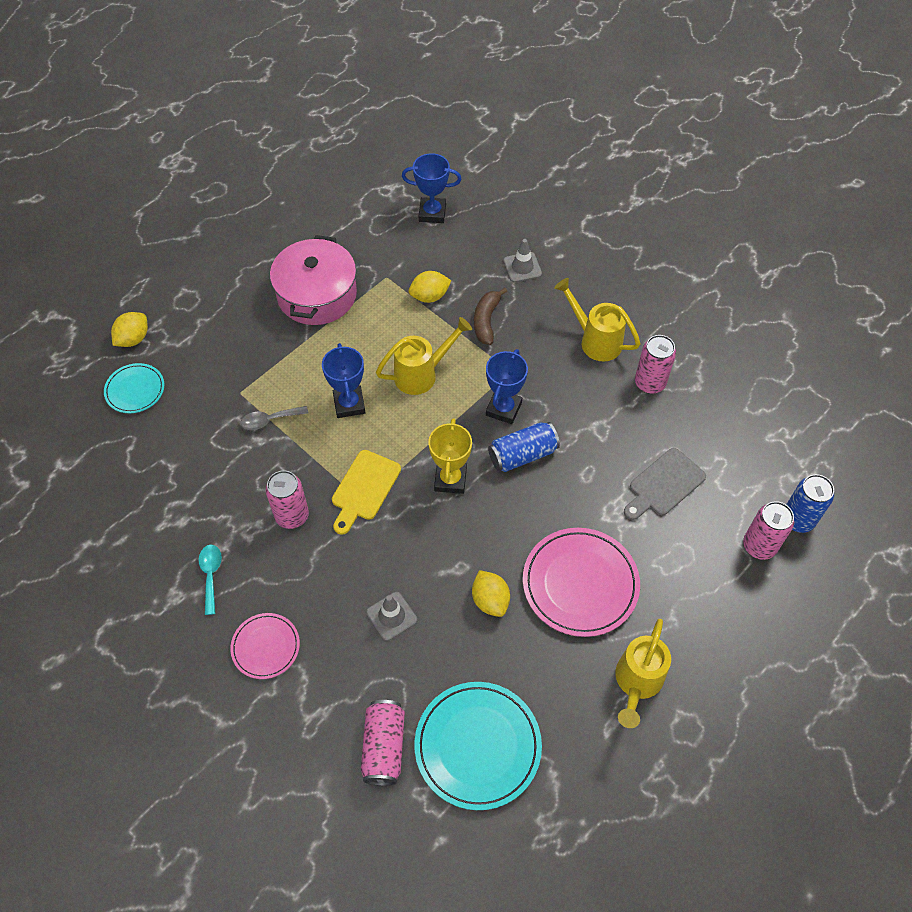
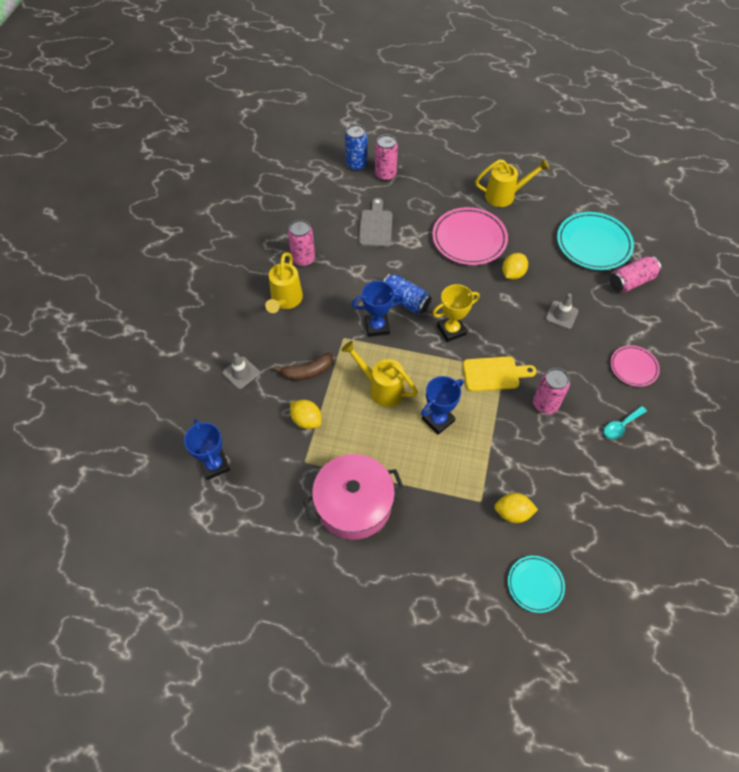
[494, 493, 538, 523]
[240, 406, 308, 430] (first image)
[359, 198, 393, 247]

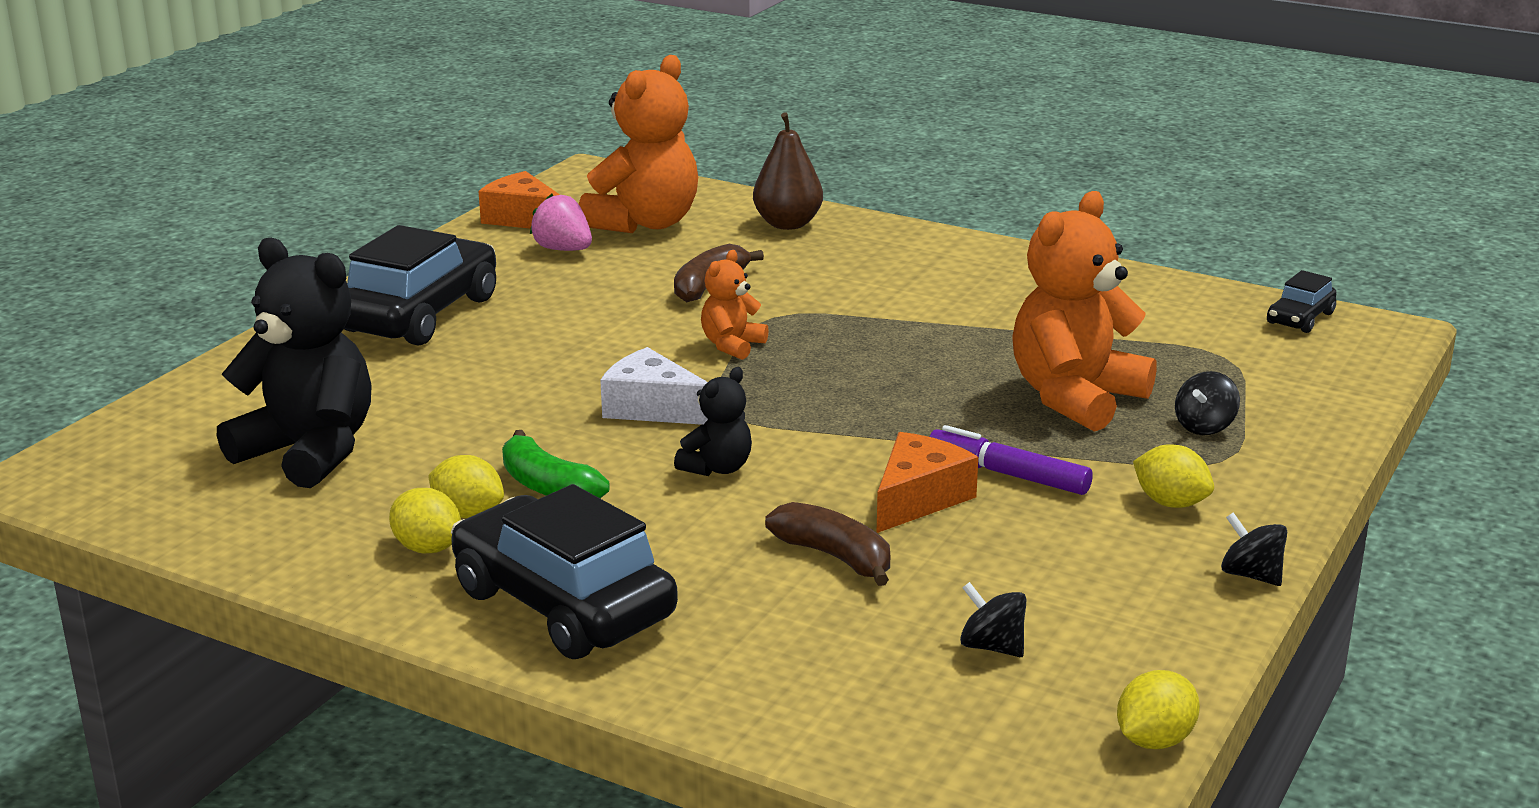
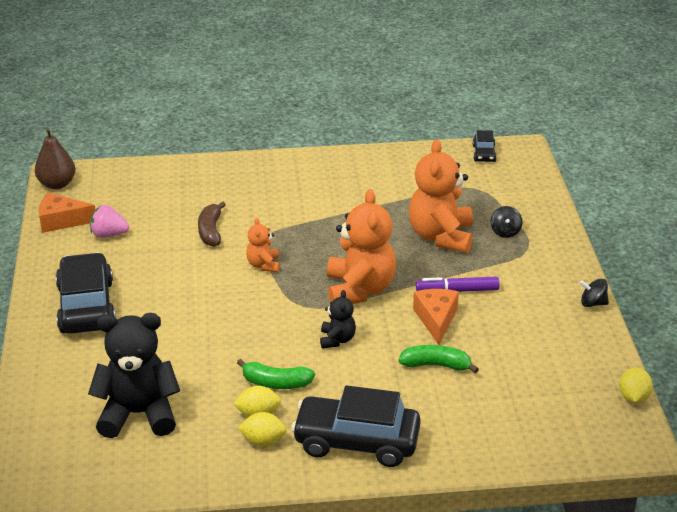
[327, 189, 396, 304]
[35, 128, 75, 189]
[600, 347, 708, 425] (first image)
[1133, 444, 1214, 508] (first image)
[398, 345, 479, 373]
[960, 582, 1026, 657] (first image)

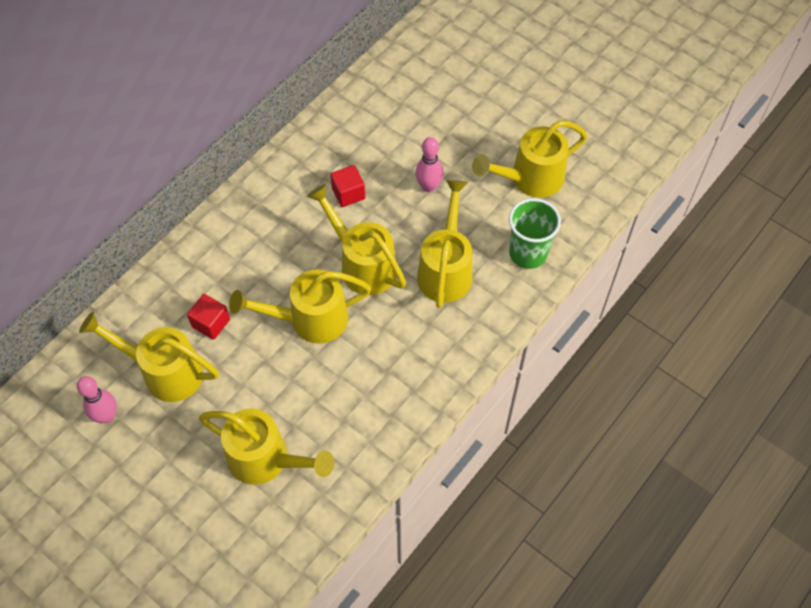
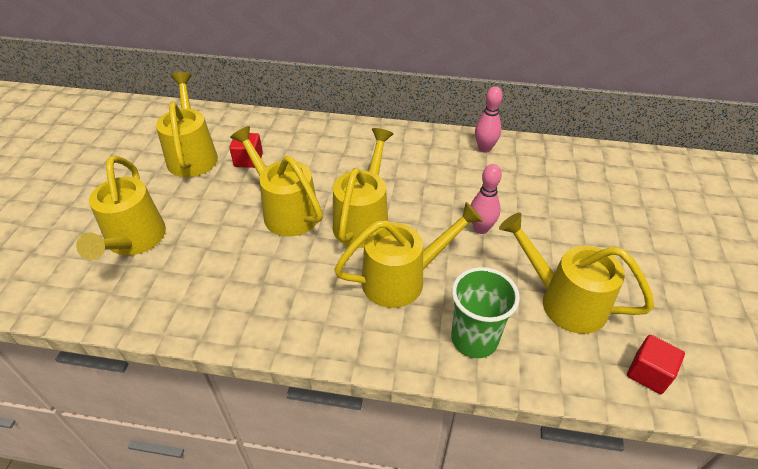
[627, 335, 685, 394]
[475, 86, 503, 153]

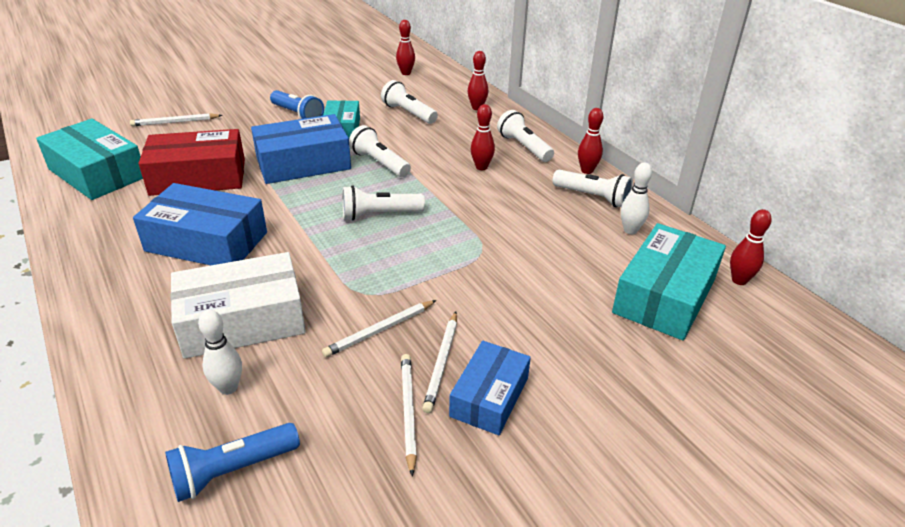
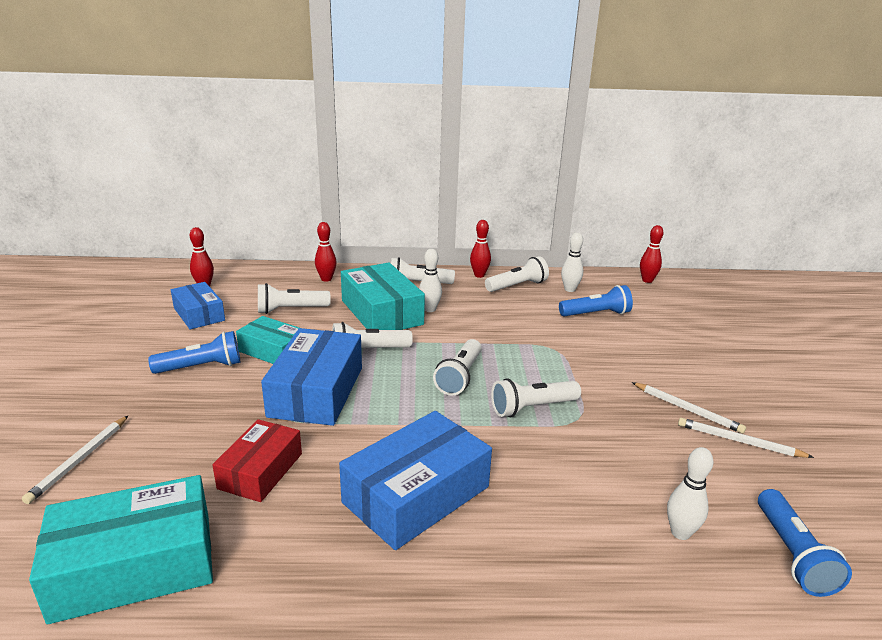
[419, 249, 442, 312]
[212, 419, 302, 502]
[341, 263, 425, 330]
[171, 252, 306, 359] (first image)
[322, 300, 436, 357] (first image)
[171, 282, 225, 329]
[559, 285, 633, 316]
[491, 378, 581, 417]

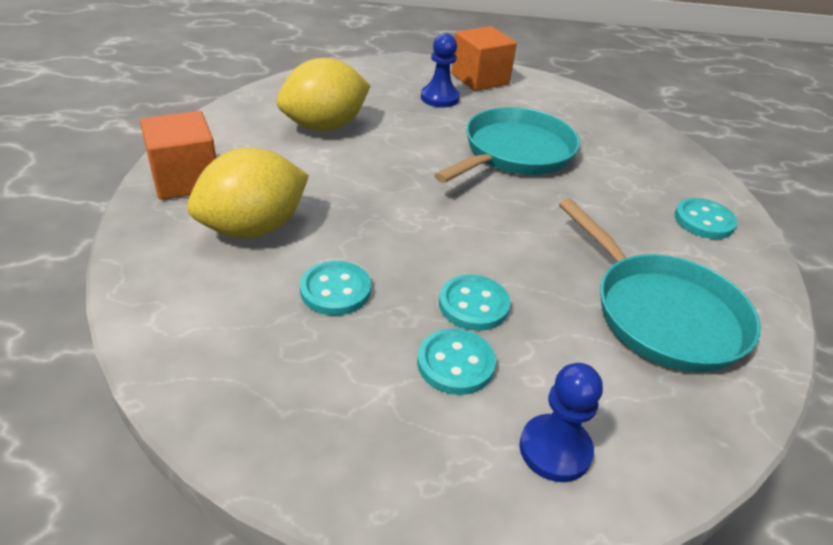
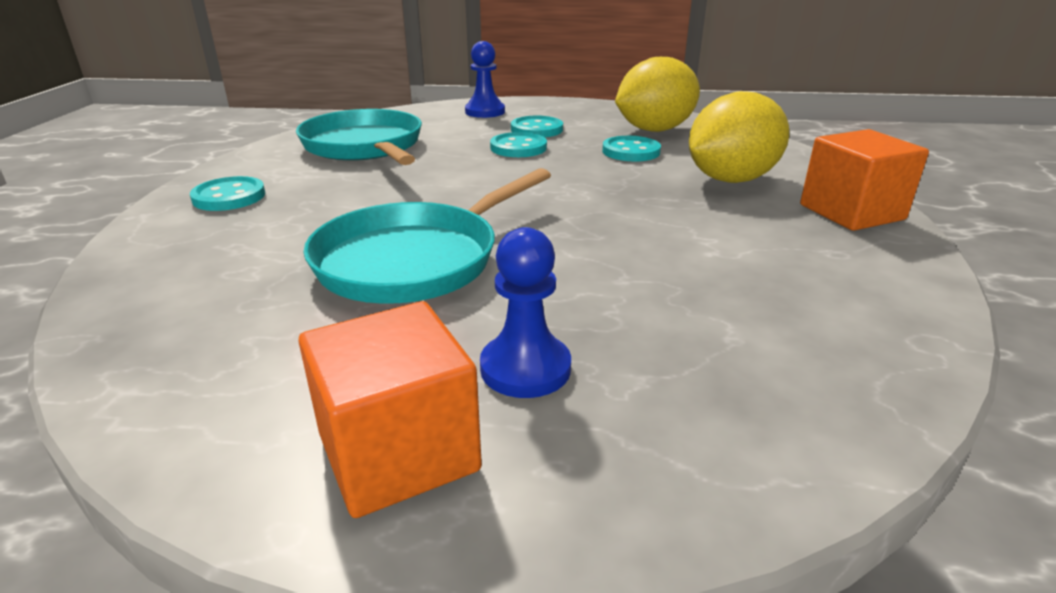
[615, 57, 700, 132]

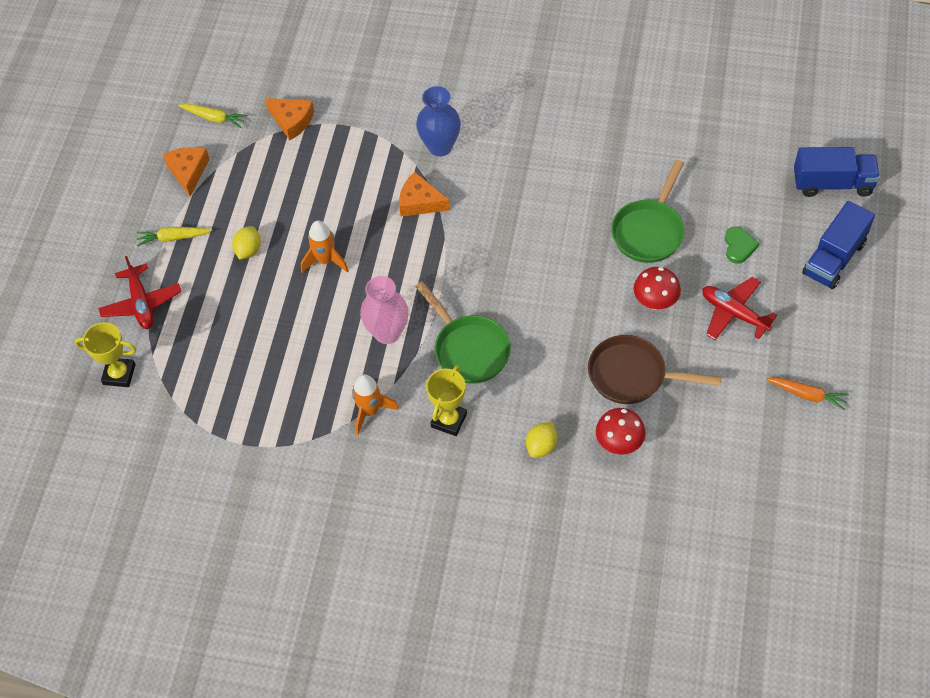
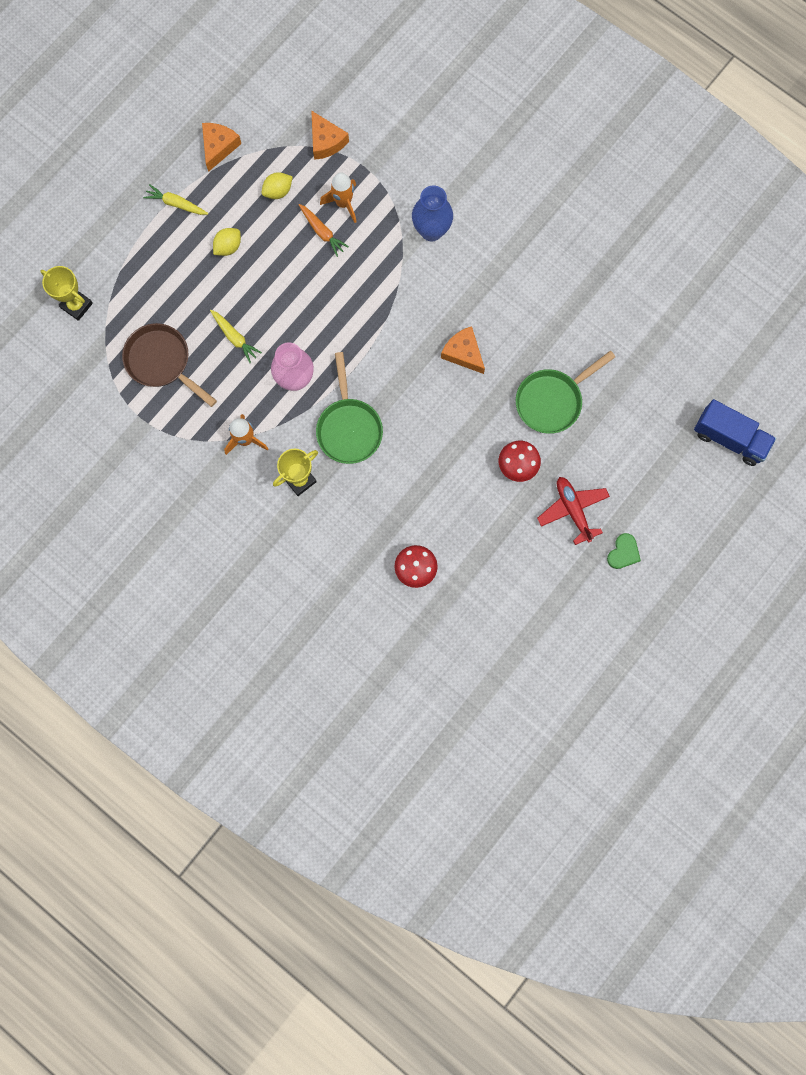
[210, 310, 262, 363]
[441, 326, 485, 374]
[802, 201, 875, 289] (first image)
[320, 172, 357, 223]
[607, 533, 641, 569]
[98, 256, 181, 329] (first image)
[122, 323, 217, 407]
[299, 204, 349, 257]
[262, 172, 293, 199]

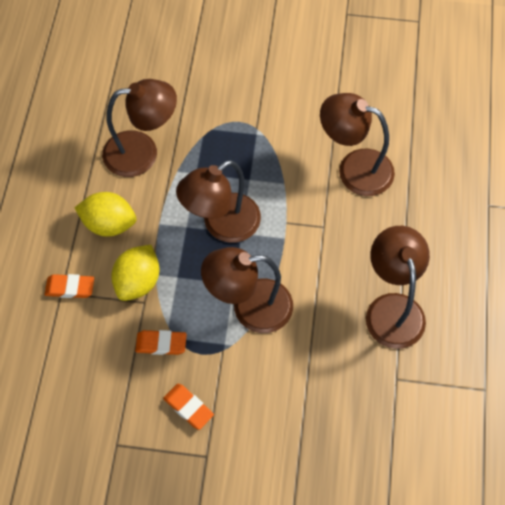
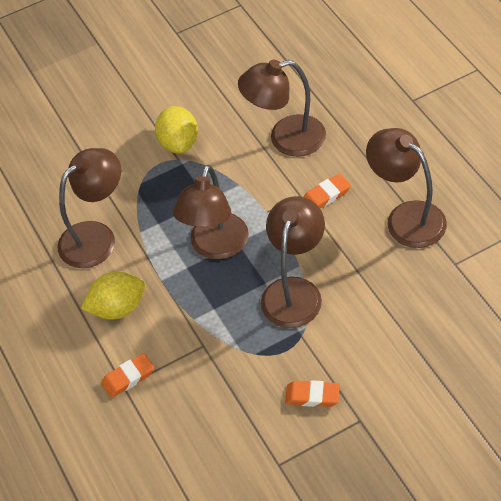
[155, 106, 198, 154]
[261, 196, 325, 328]
[304, 173, 351, 208]

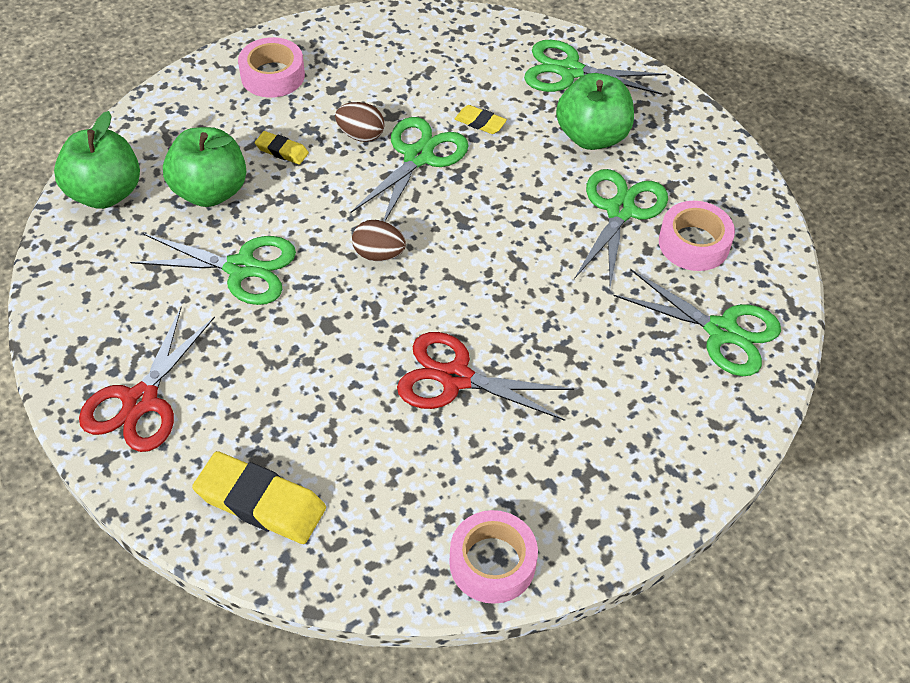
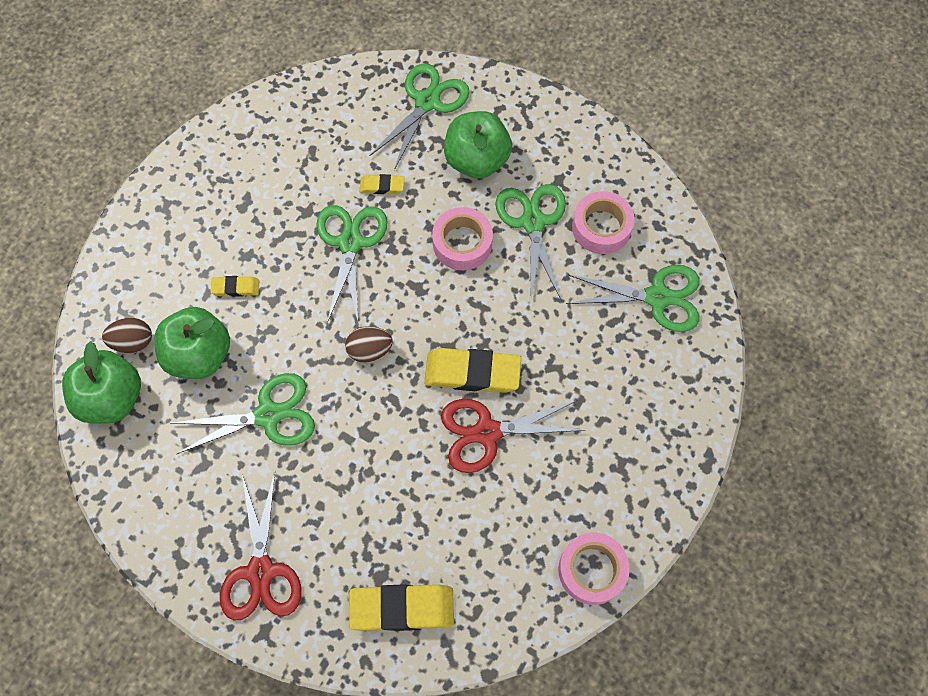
[432, 207, 493, 270]
[369, 63, 470, 170]
[102, 318, 152, 353]
[424, 348, 521, 393]

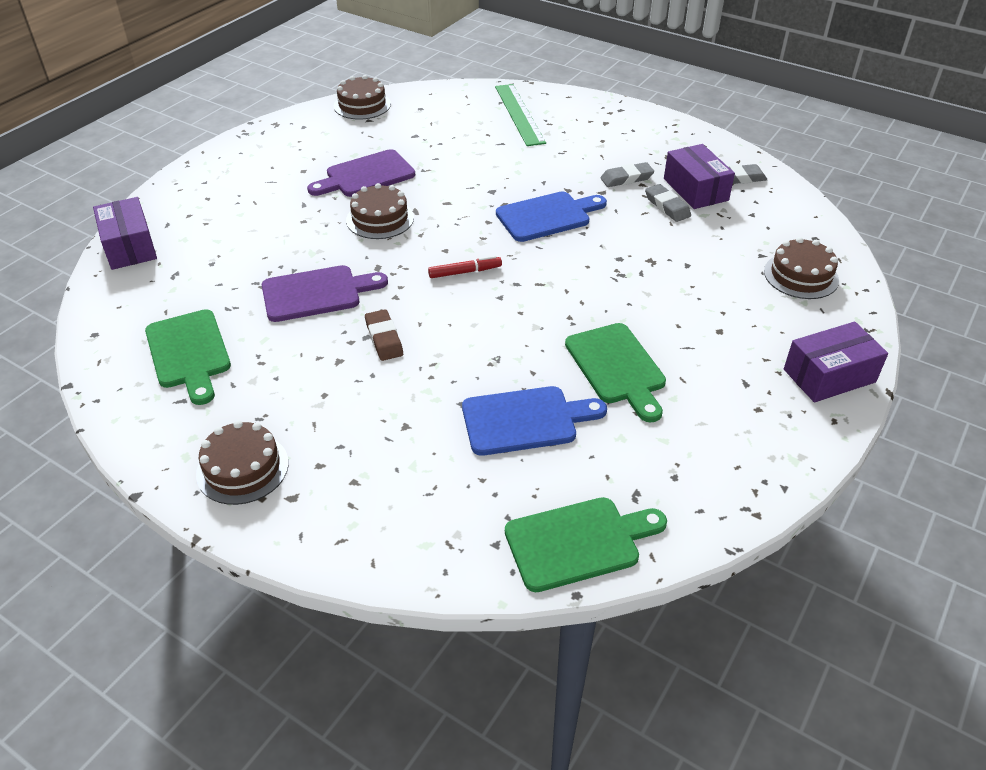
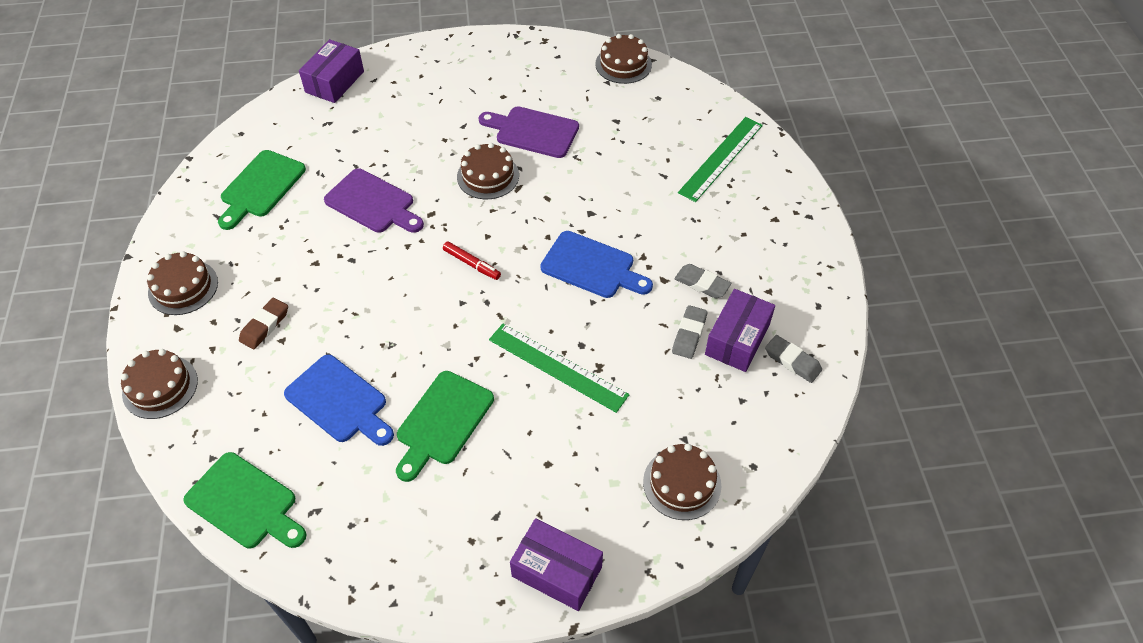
[239, 298, 288, 349]
[489, 324, 629, 413]
[121, 349, 198, 419]

